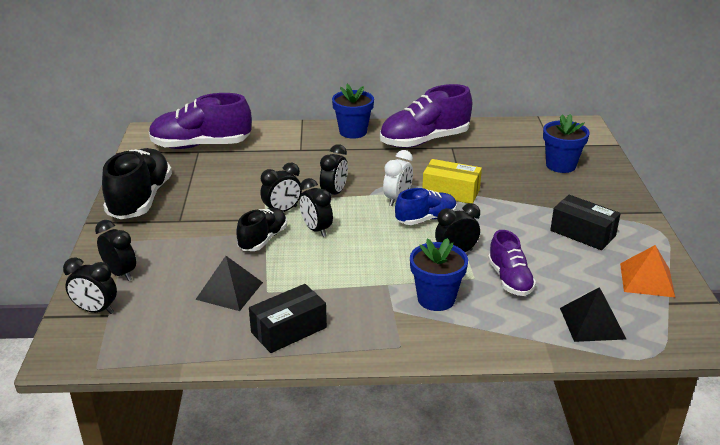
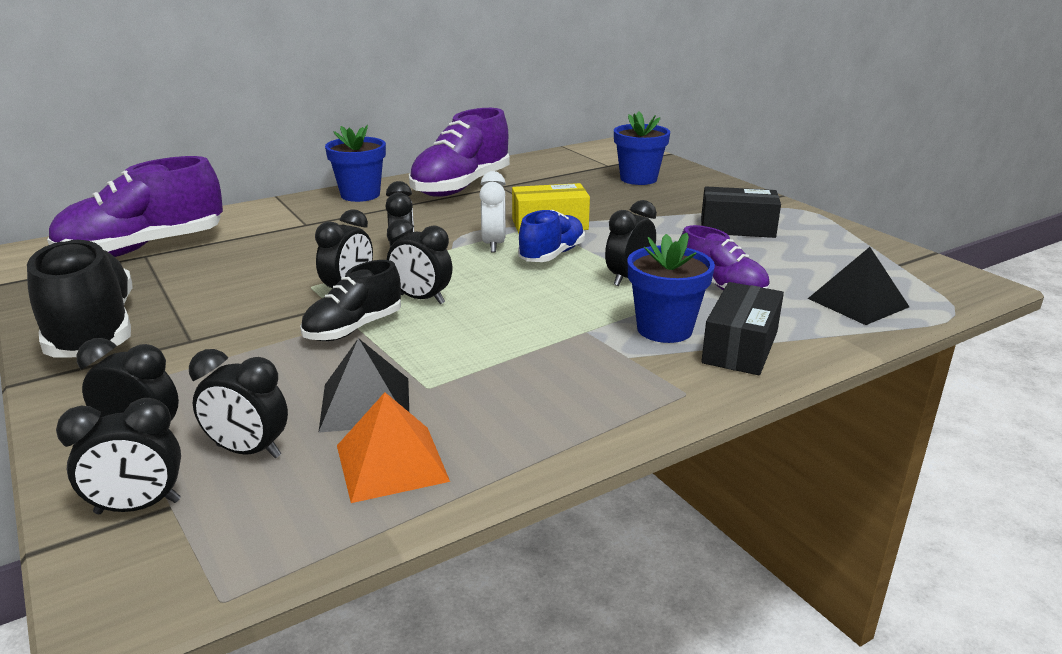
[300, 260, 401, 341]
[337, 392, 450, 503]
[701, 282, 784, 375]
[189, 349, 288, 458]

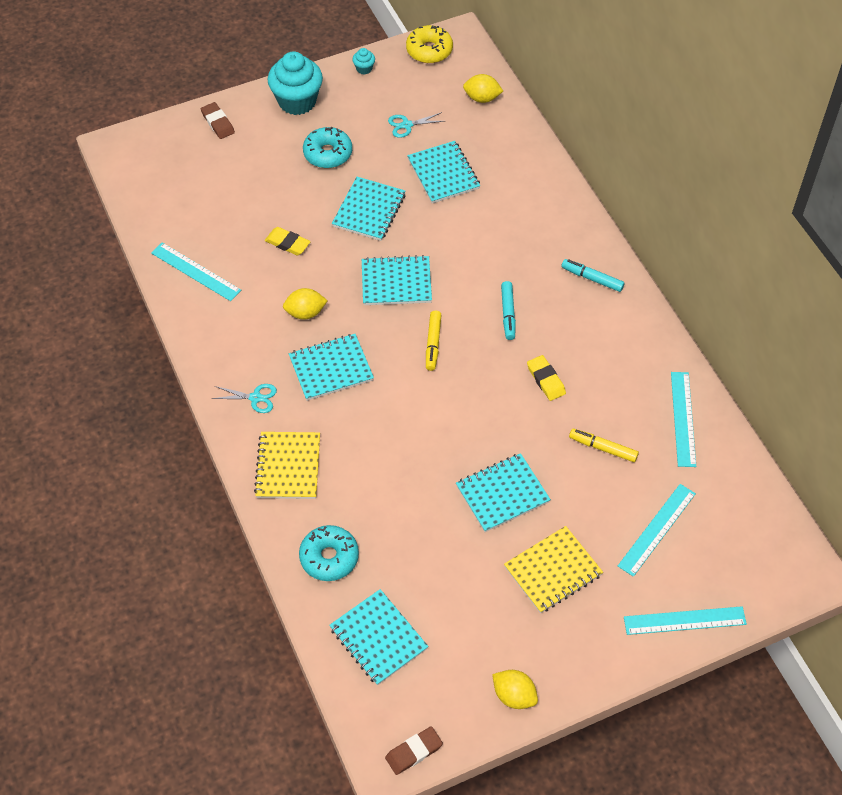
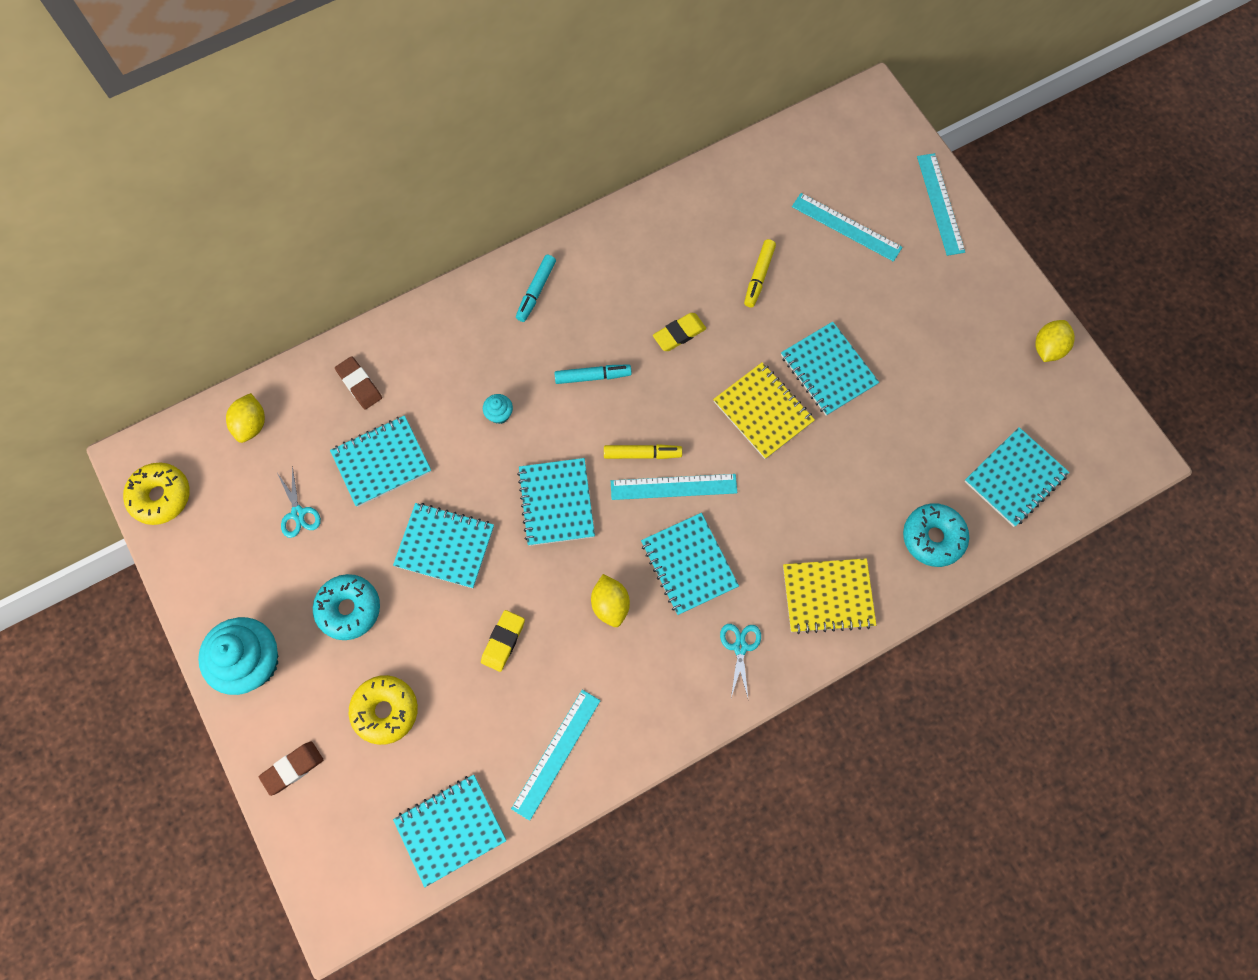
[483, 394, 513, 424]
[611, 474, 737, 500]
[713, 362, 815, 459]
[335, 356, 382, 410]
[349, 675, 418, 745]
[393, 775, 507, 887]

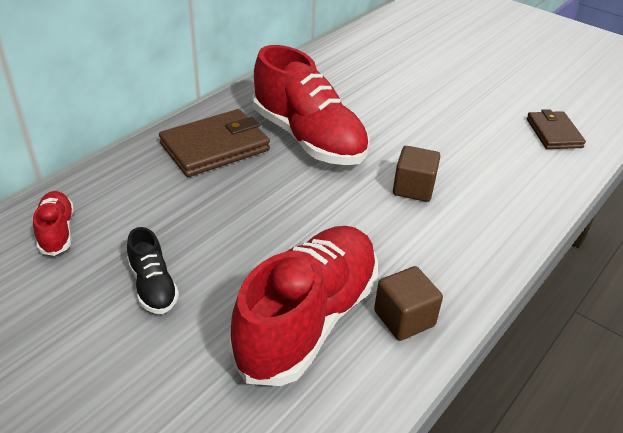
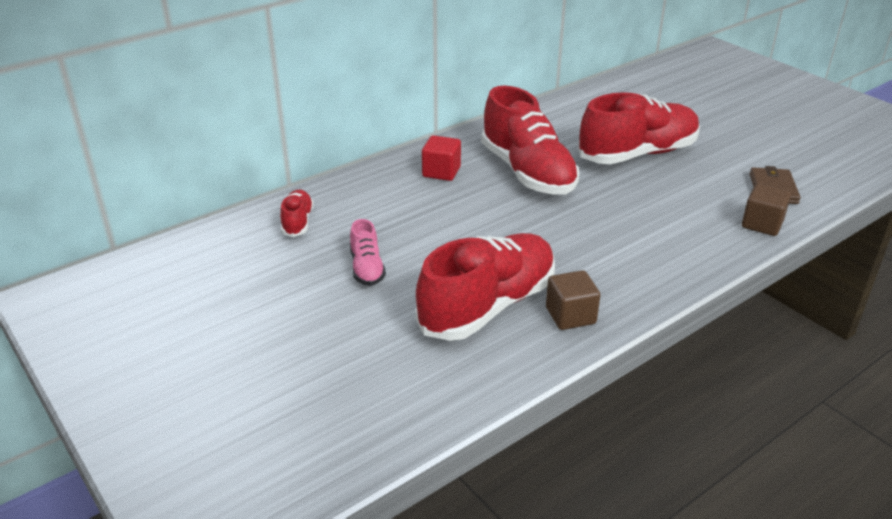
[422, 135, 461, 181]
[742, 184, 791, 236]
[350, 219, 386, 286]
[578, 92, 700, 164]

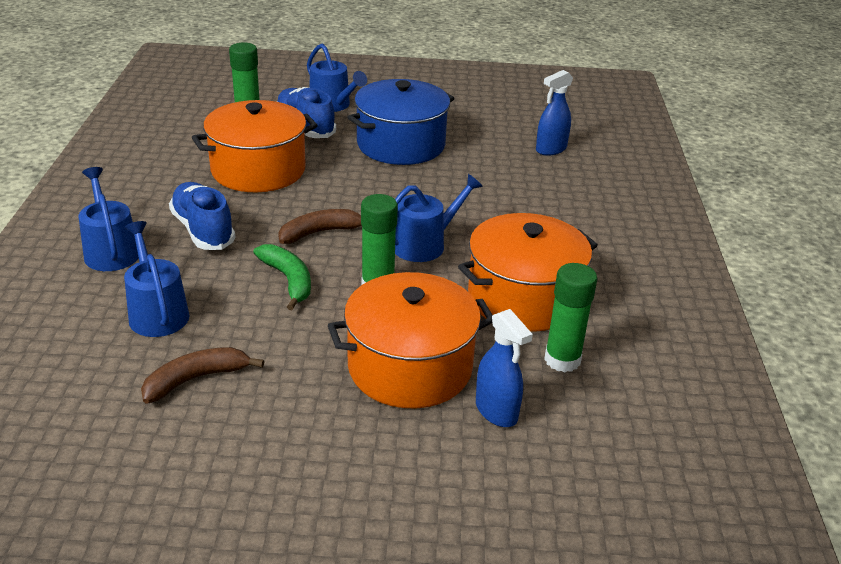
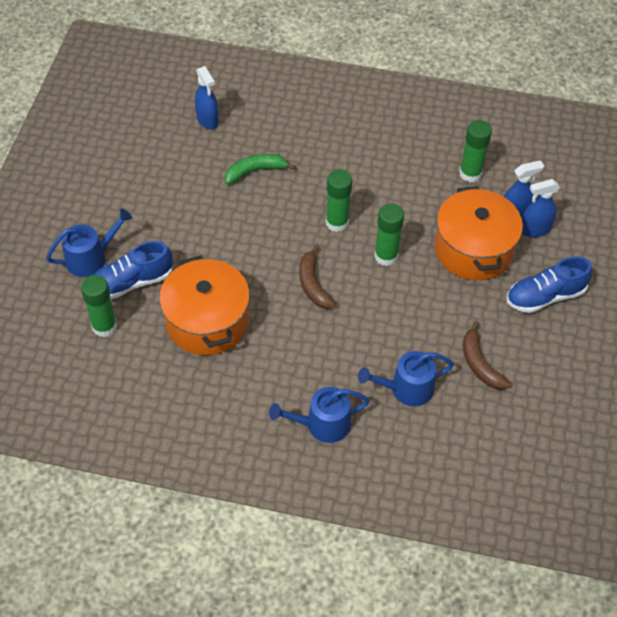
[347, 79, 455, 165] (first image)
[326, 169, 352, 232]
[507, 256, 592, 313]
[458, 213, 598, 332] (first image)
[225, 154, 296, 185]
[522, 179, 560, 237]

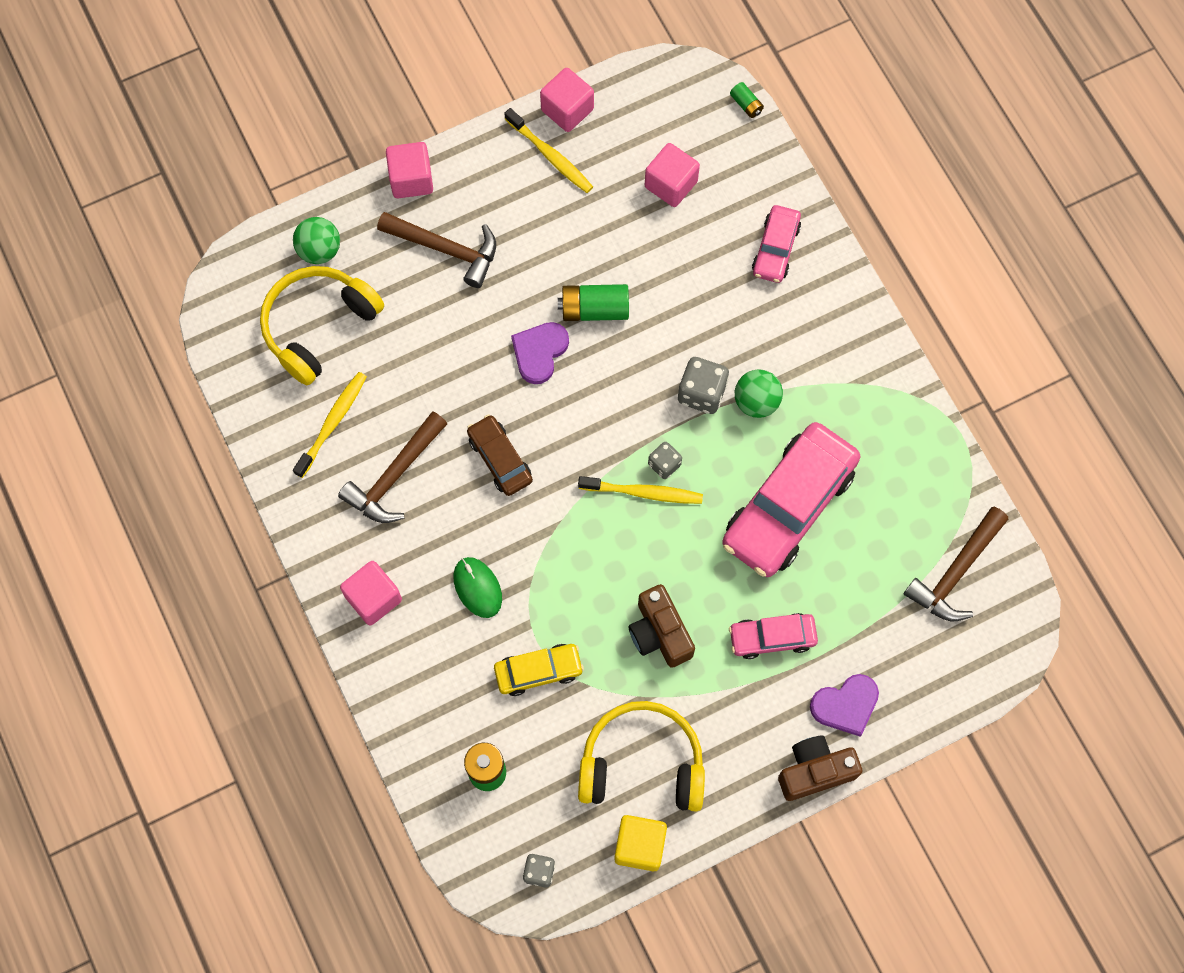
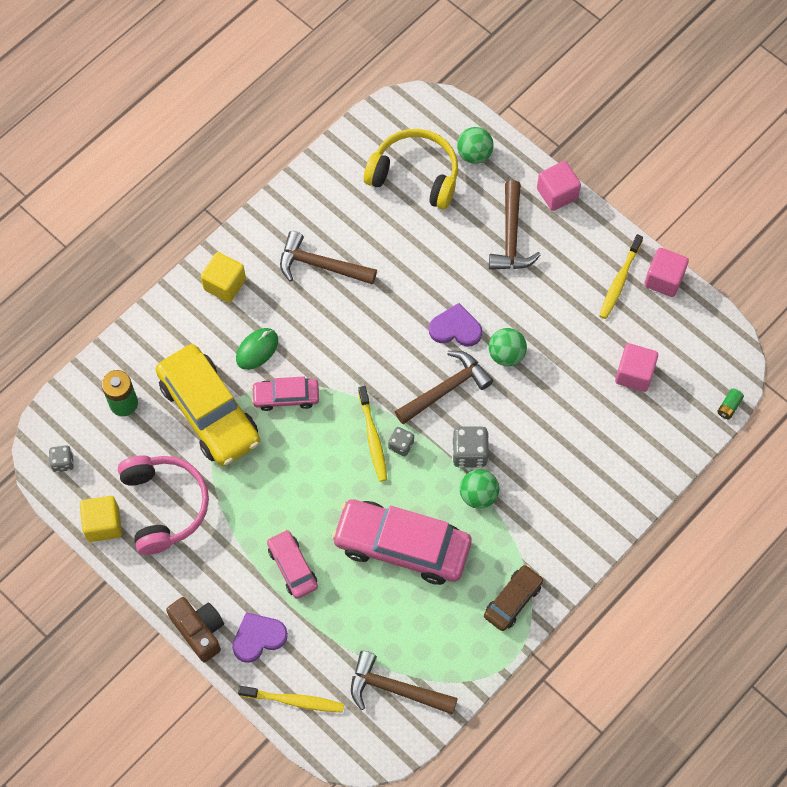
[251, 377, 319, 411]
[488, 328, 527, 366]
[238, 686, 344, 713]
[484, 565, 543, 631]
[201, 252, 246, 303]
[628, 584, 695, 668] (first image)
[155, 344, 260, 466]
[232, 612, 288, 663]
[118, 455, 209, 555]
[395, 351, 493, 424]

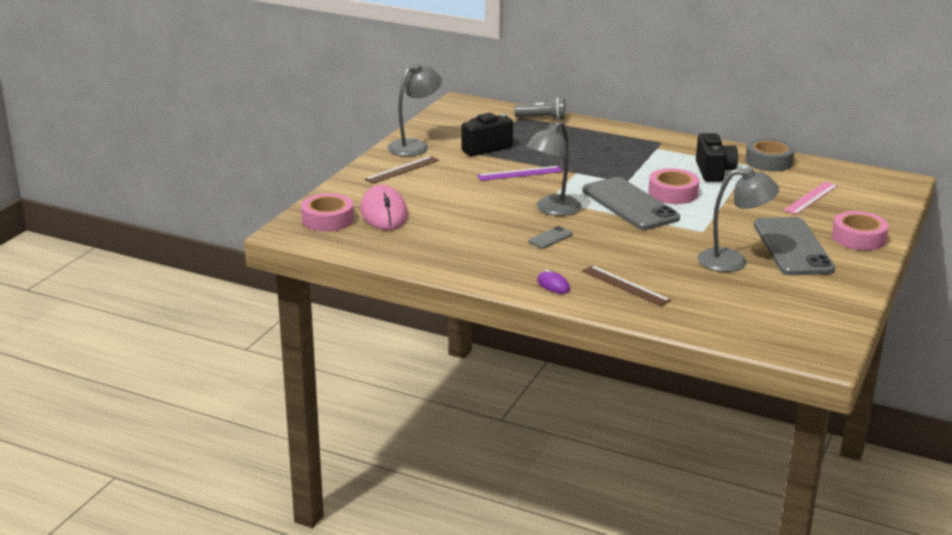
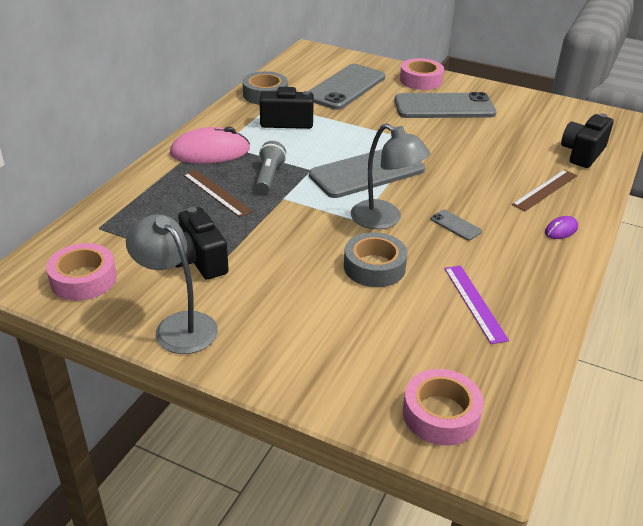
[255, 141, 286, 193]
[183, 170, 253, 217]
[444, 265, 509, 344]
[698, 167, 779, 272] (first image)
[46, 243, 117, 301]
[308, 64, 385, 110]
[170, 127, 250, 164]
[561, 113, 613, 168]
[344, 232, 408, 287]

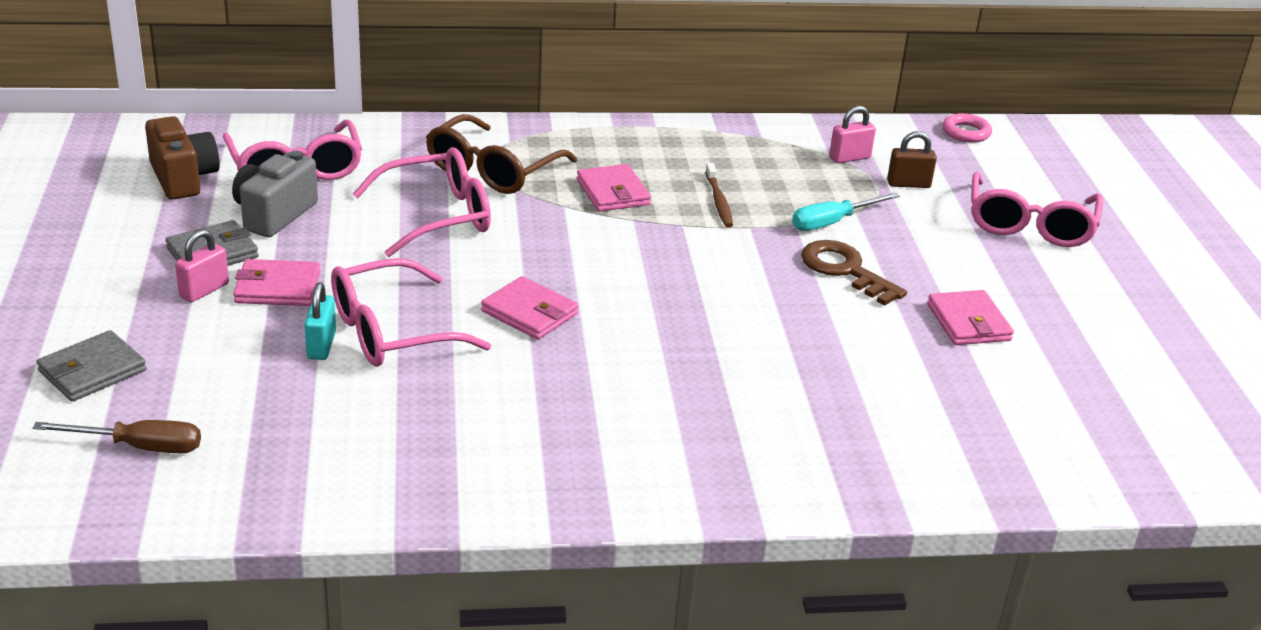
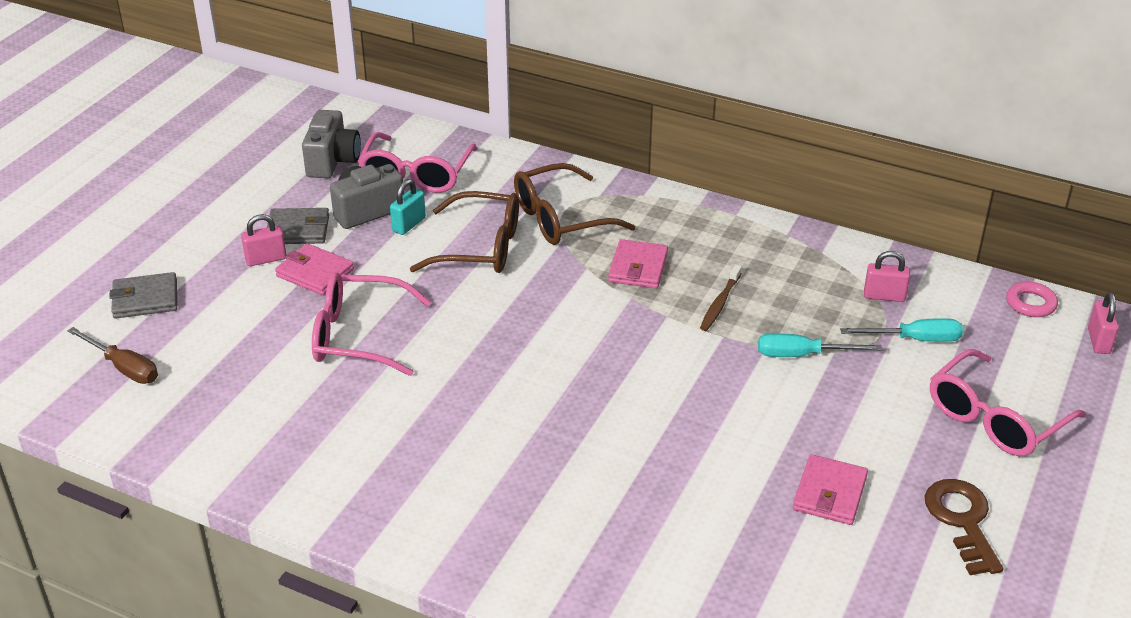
[302, 110, 361, 178]
[840, 318, 963, 342]
[410, 191, 519, 273]
[925, 479, 1004, 575]
[481, 276, 579, 340] (first image)
[390, 179, 426, 235]
[1088, 292, 1119, 354]

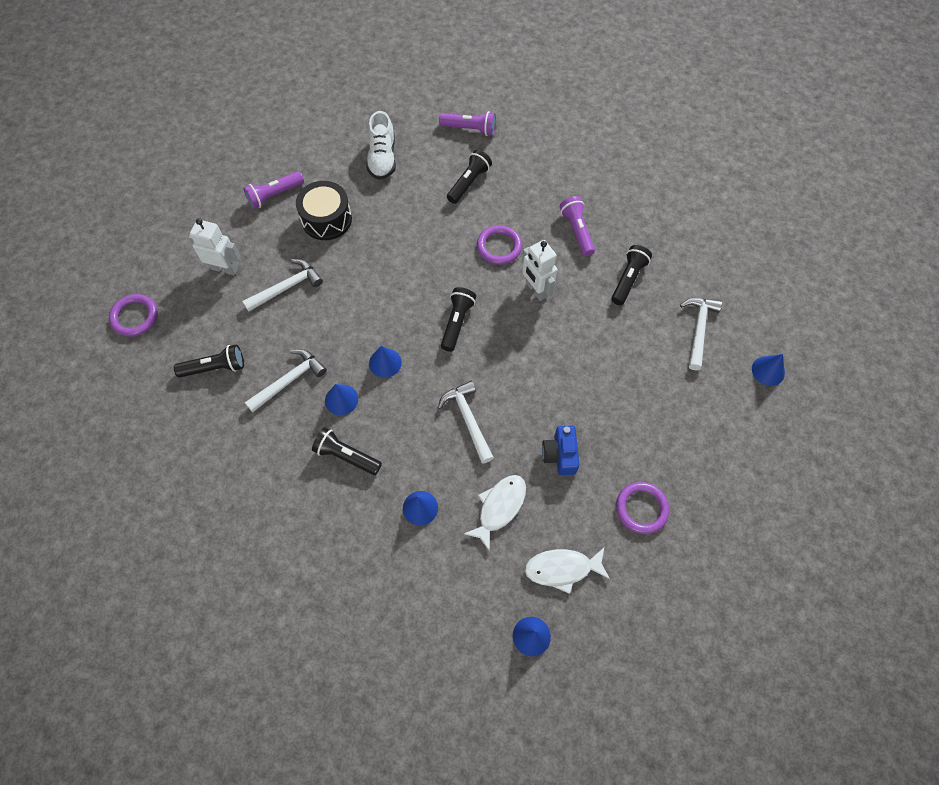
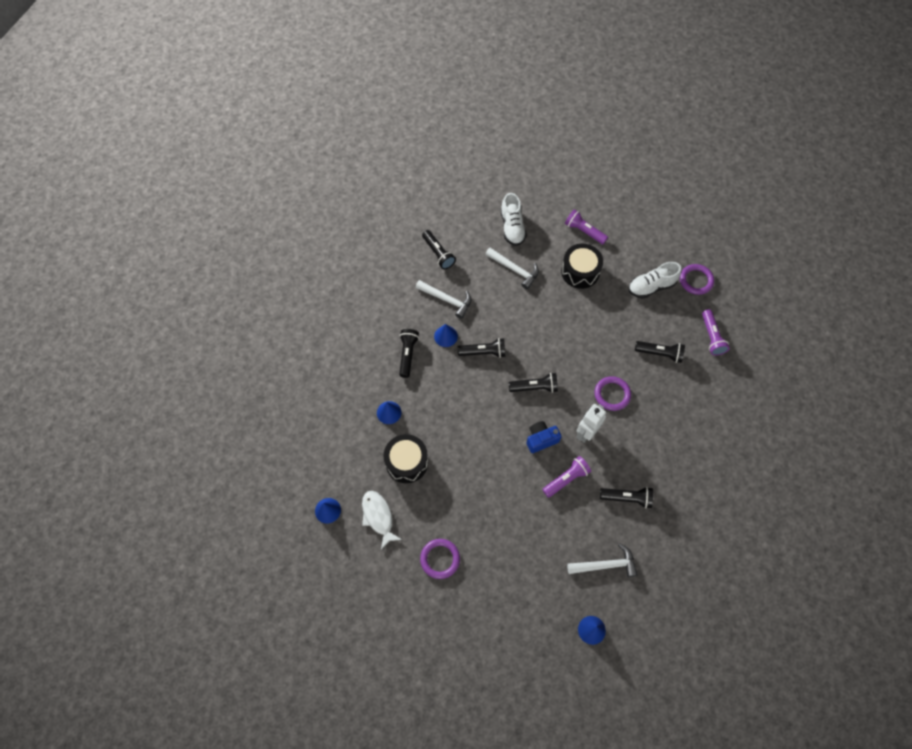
[542, 456, 591, 498]
[500, 193, 527, 246]
[680, 264, 714, 295]
[458, 338, 505, 358]
[438, 381, 494, 463] (first image)
[526, 421, 562, 453]
[384, 434, 428, 483]

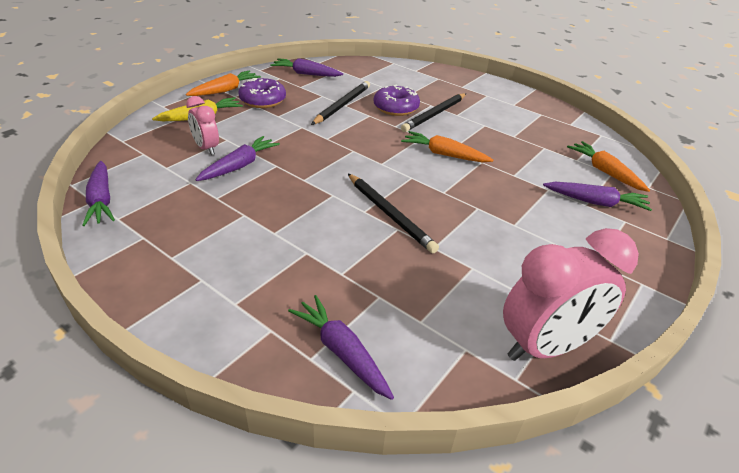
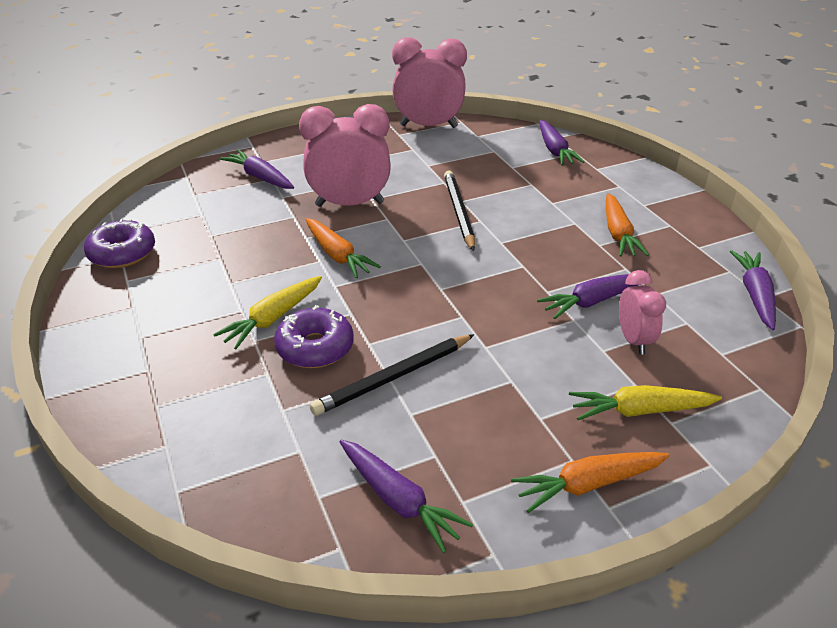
[84, 219, 155, 268]
[213, 276, 322, 349]
[606, 193, 649, 257]
[299, 104, 391, 207]

